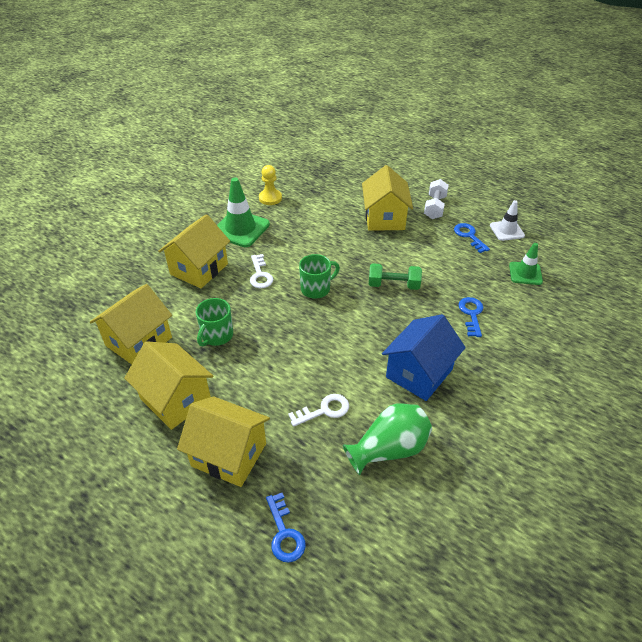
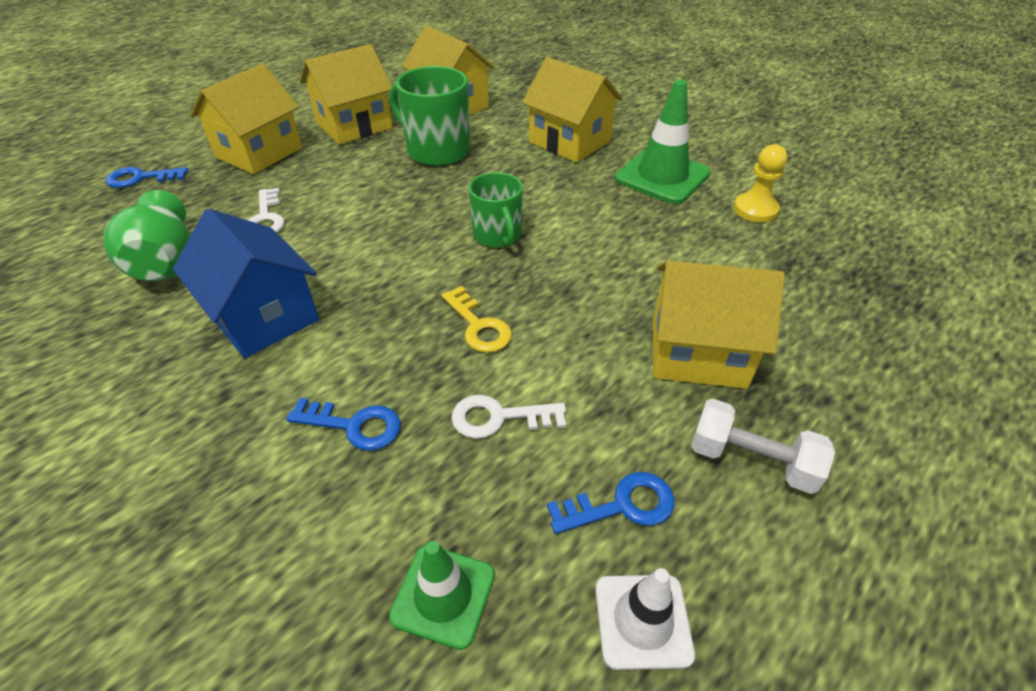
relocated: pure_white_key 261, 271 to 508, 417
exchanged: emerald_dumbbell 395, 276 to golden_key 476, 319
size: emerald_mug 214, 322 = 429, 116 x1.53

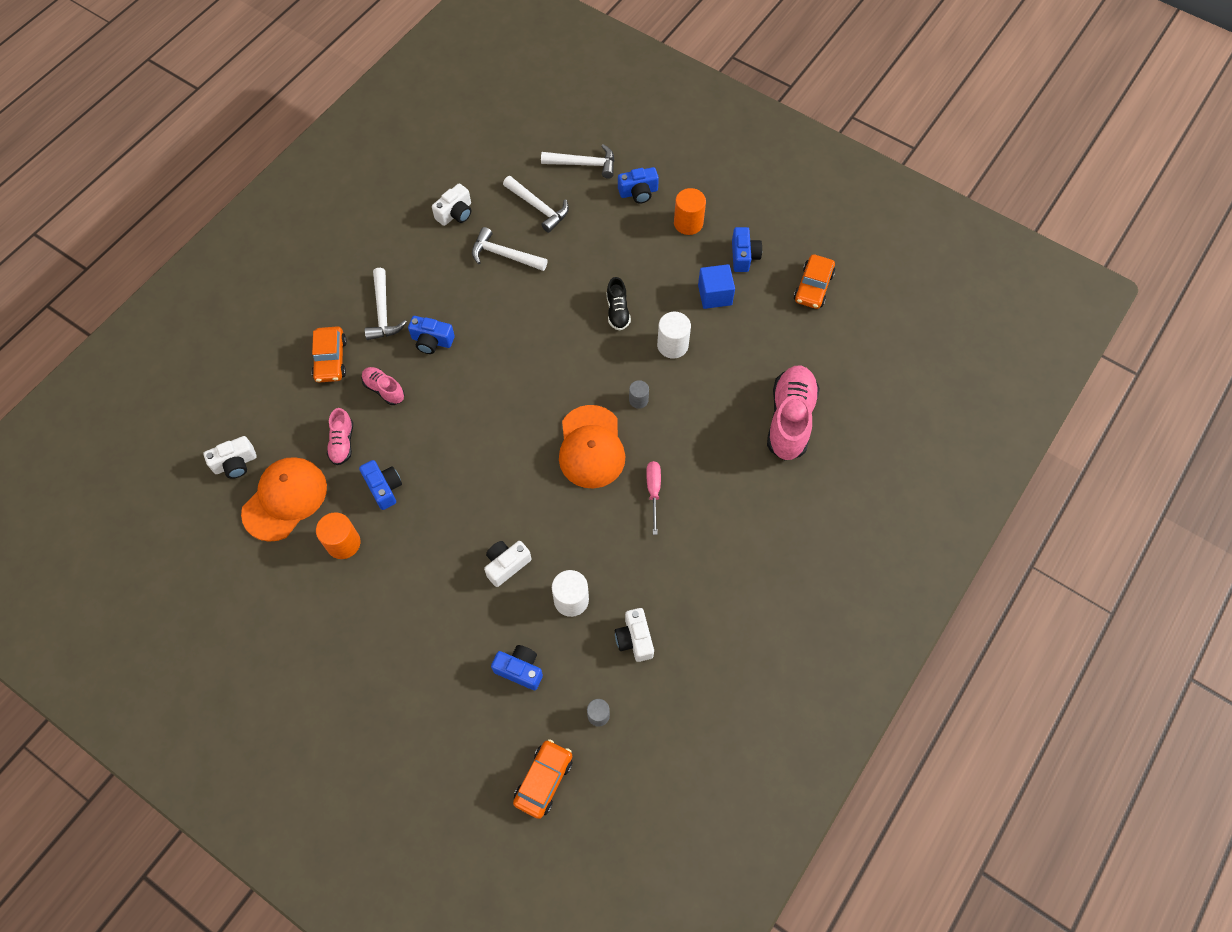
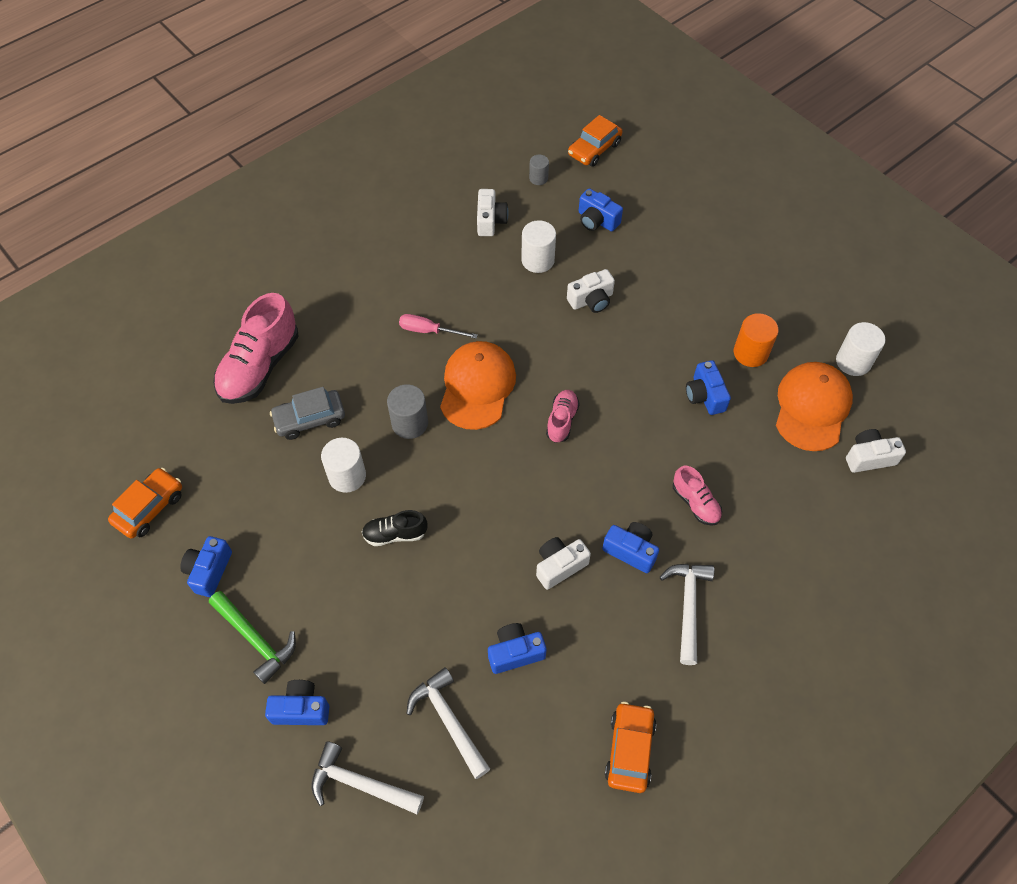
missing: royal_blue_solid_cube 716, 286
appeared: grey_automobile 307, 413; pure_white_cylinder_shape 860, 349
relocated: orange_automobile 329, 354 to 630, 747; rosy_sneaker 340, 436 to 563, 416; pure_white_photo_camera 451, 204 to 563, 563
exchanged: pure_white_carpenter's_hammer 510, 249 to royal_blue_photo_camera 517, 648; orange_cylinder_shape 690, 211 to emerald_carpenter's_hammer 252, 637
spun: orange_baseball_cap 284, 499 = 814, 406 150 degrees clockwise; black_sneaker 619, 304 = 395, 528 105 degrees counterclockwise; rosy_flat_screwdriver 653, 498 = 438, 326 90 degrees clockwise
size: grey_cylinder_shape 639, 394 = 407, 411 x1.65

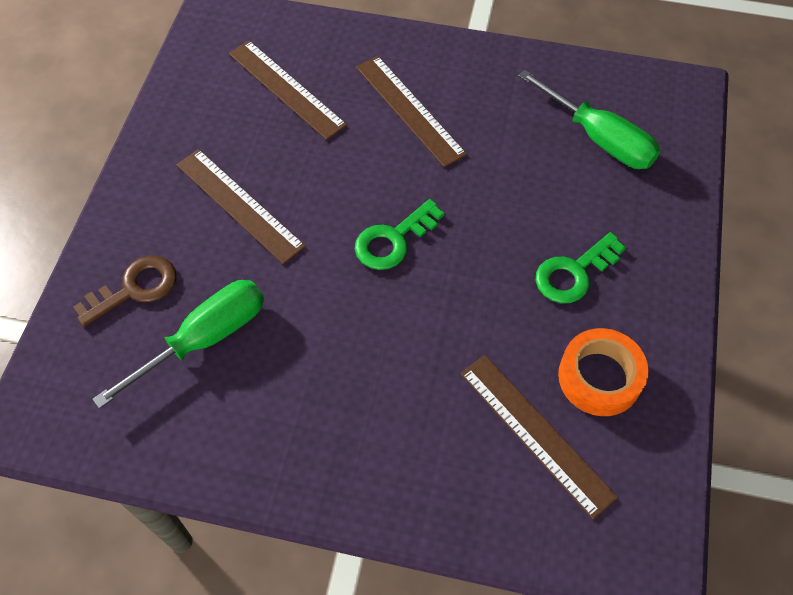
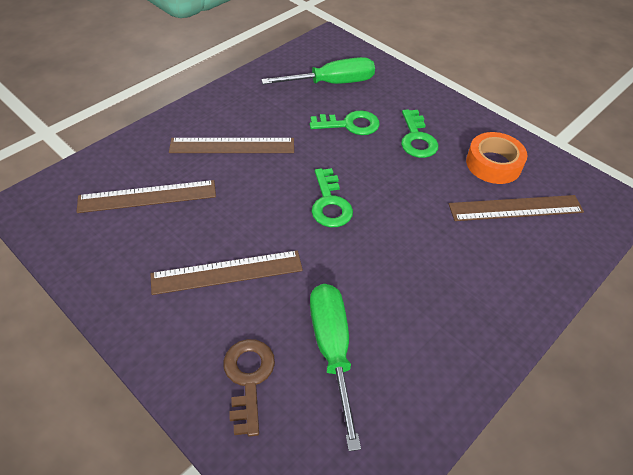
appeared: emerald_key 345, 122

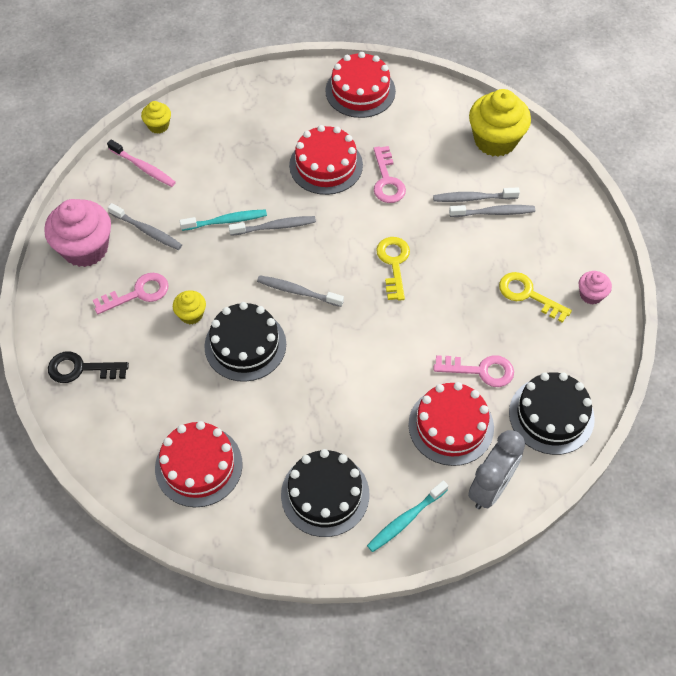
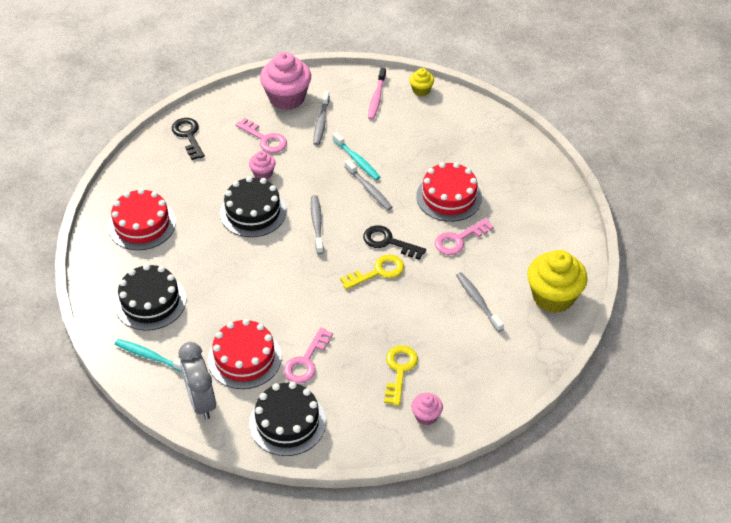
missing: red_gateau 360, 85; grey_toothbrush 492, 211
appeared: black_key 394, 242
colour: golden_cupcake 189, 307 to rosy_cupcake 262, 165
spun: rosy_key 474, 371 = 308, 355 45 degrees clockwise; grey_bedside_clock 496, 469 = 197, 381 60 degrees clockwise

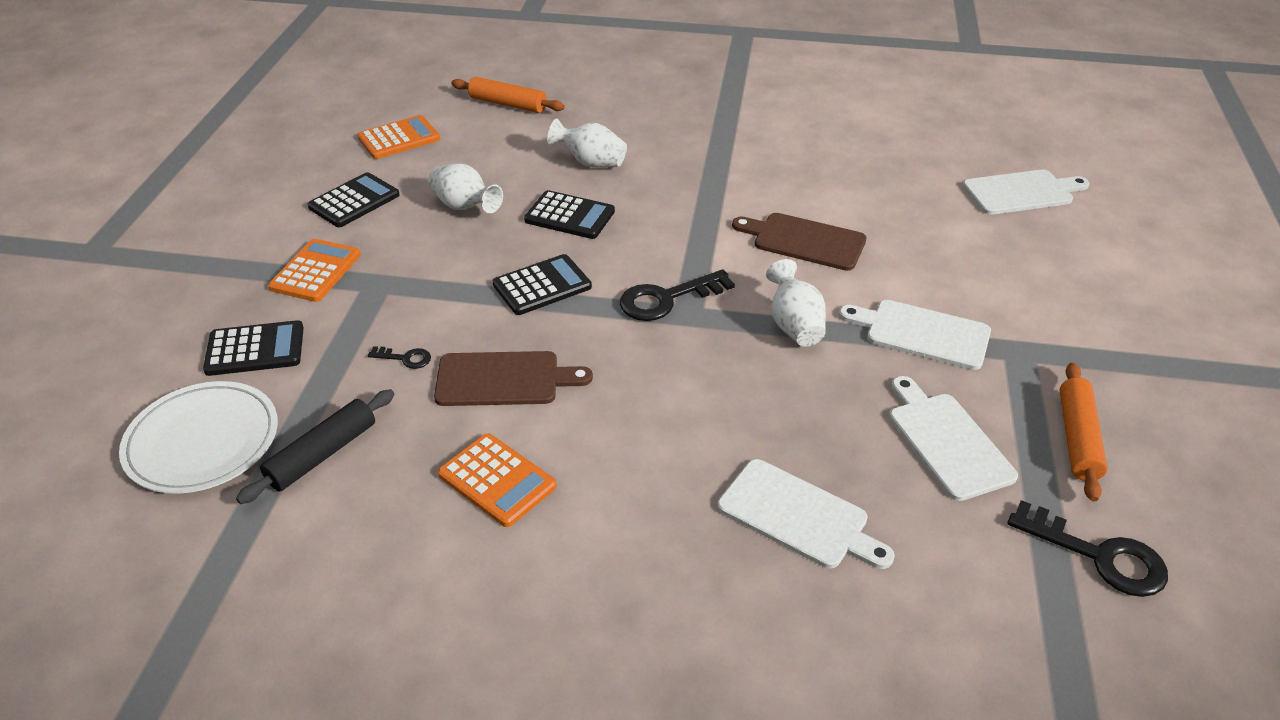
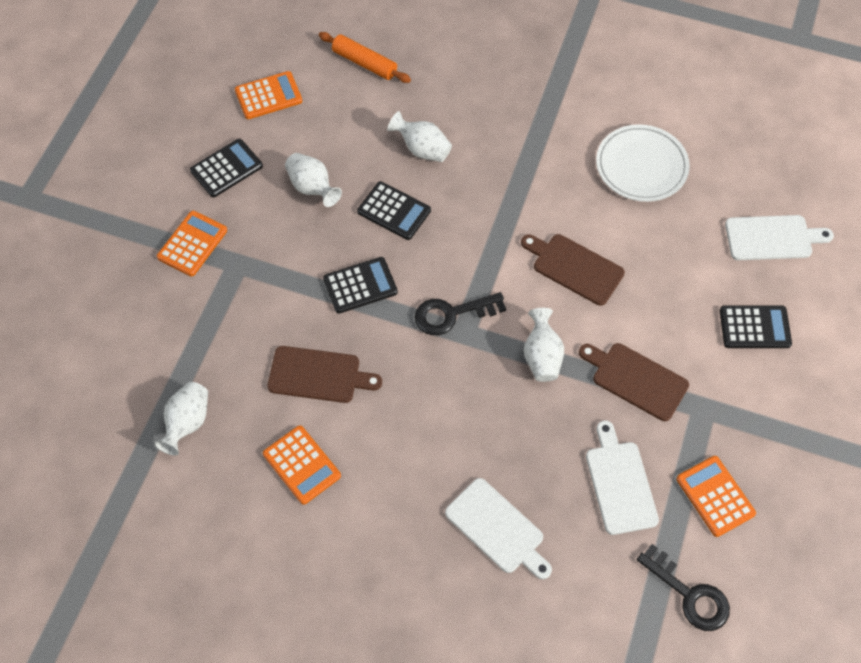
missing: black_key 399, 357
relocated: pure_white_plate 198, 437 to 643, 163; black_calculator 253, 348 to 756, 326
exchanged: black_dough_roller 315, 446 to pure_white_tall_vase 181, 419; orange_dough_roller 1084, 432 to orange_calculator 716, 496
colour: pure_white_chopping_board 915, 335 to russet_chopping_board 634, 382

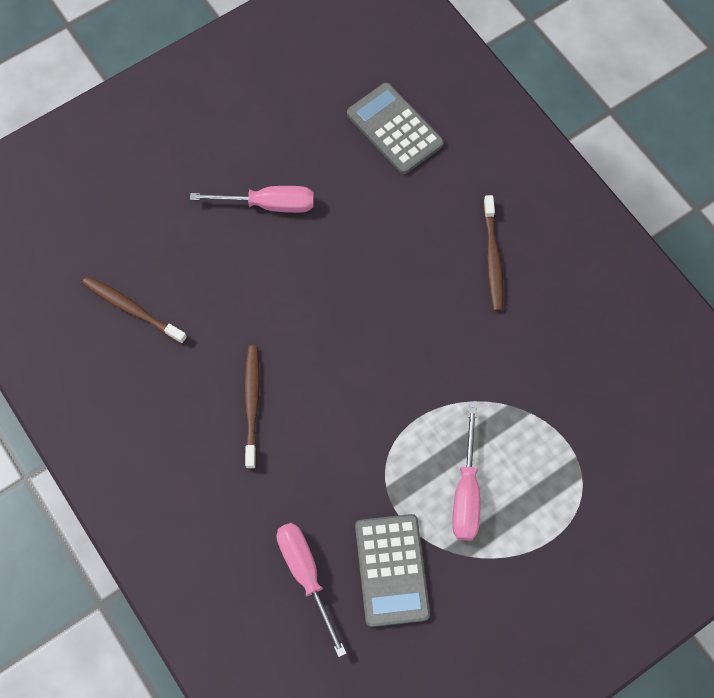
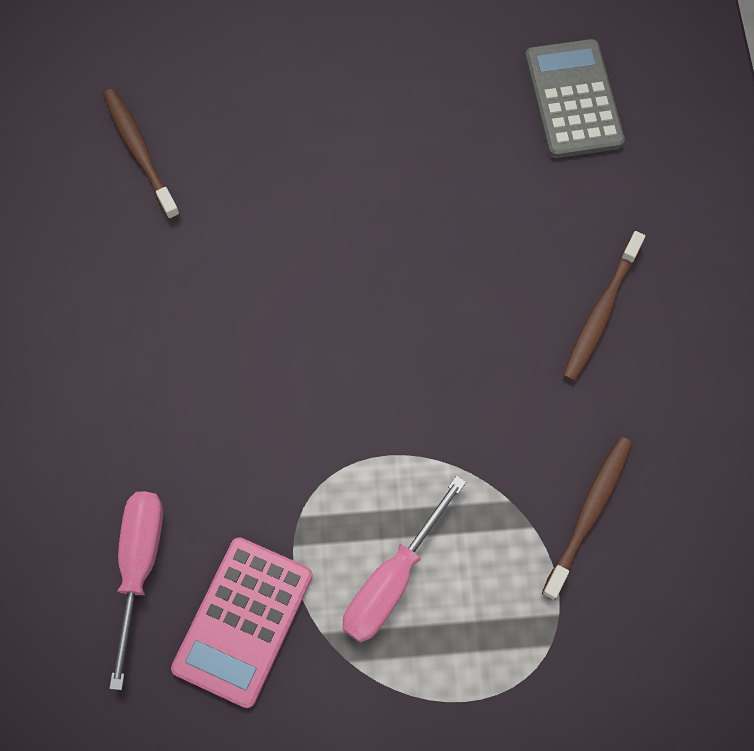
missing: rosy_flat_screwdriver 252, 199
relocated: russet_toothbrush 252, 407 to 587, 518
colour: grey_calculator 392, 570 to rosy_calculator 241, 622

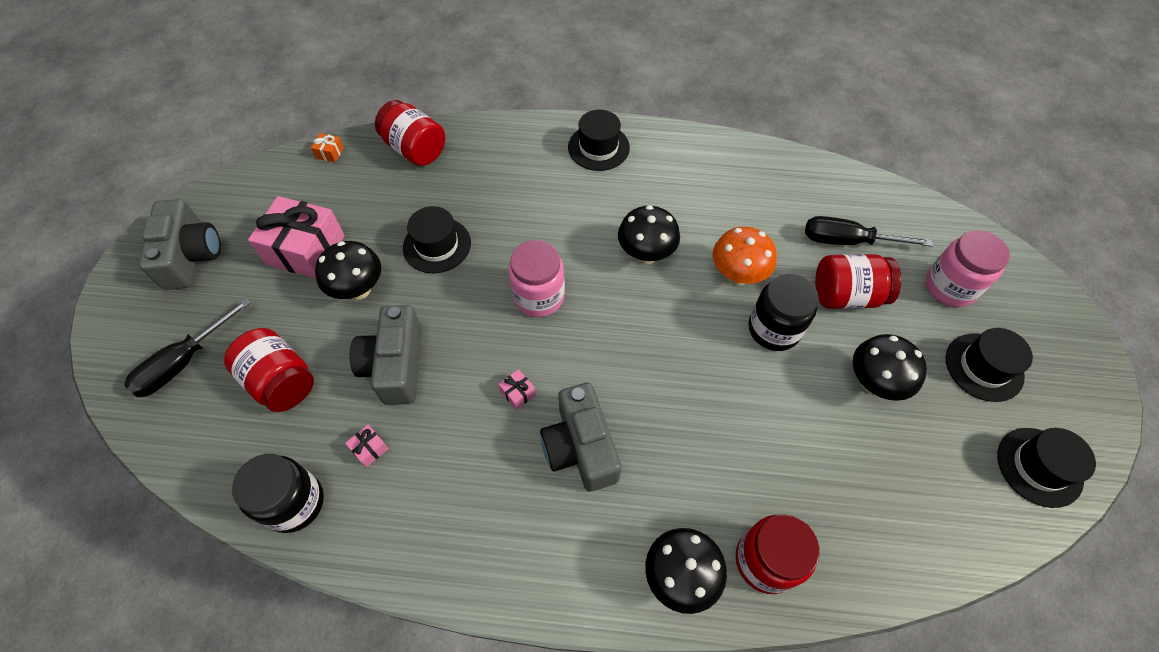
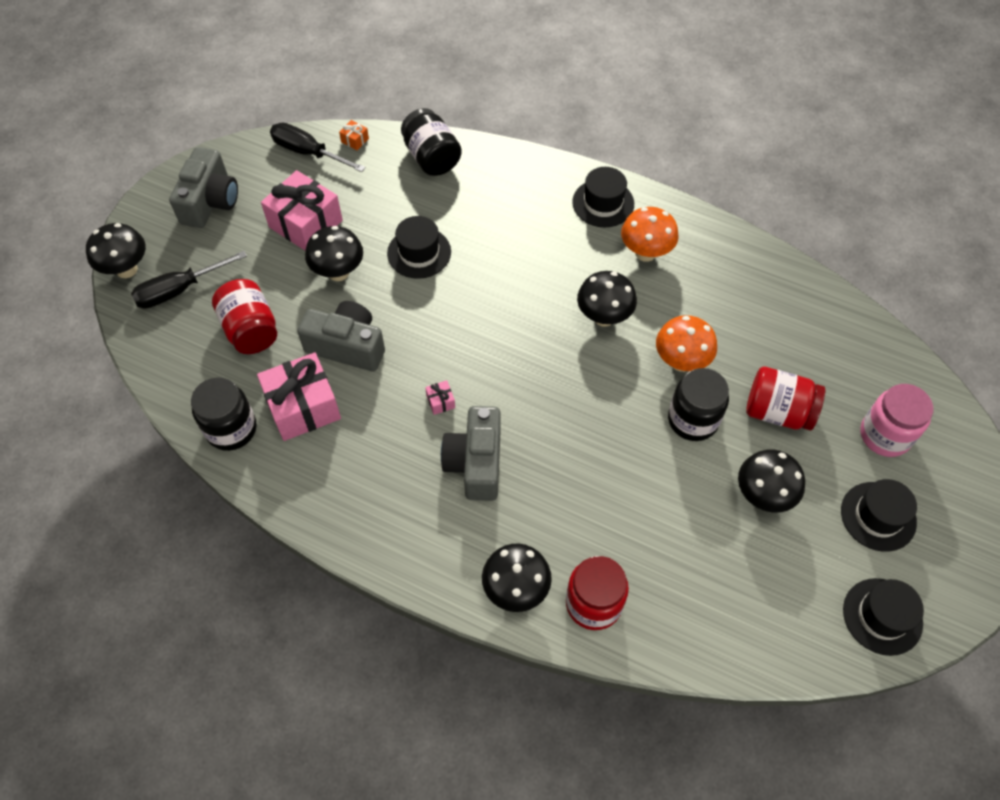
missing: rosy_jam_jar 536, 278
appeared: black_mushroom 116, 250; orange_mushroom 650, 234
relocated: black_flat_screwdriver 869, 231 to 318, 147
colour: red_jam_jar 410, 133 to black_jam_jar 431, 142
spun: grey_photo_camera 386, 355 = 341, 336 90 degrees clockwise
size: rosy_gift 367, 446 = 299, 397 x2.50

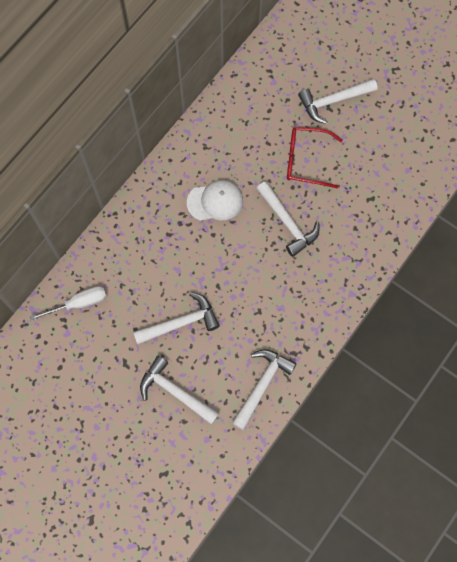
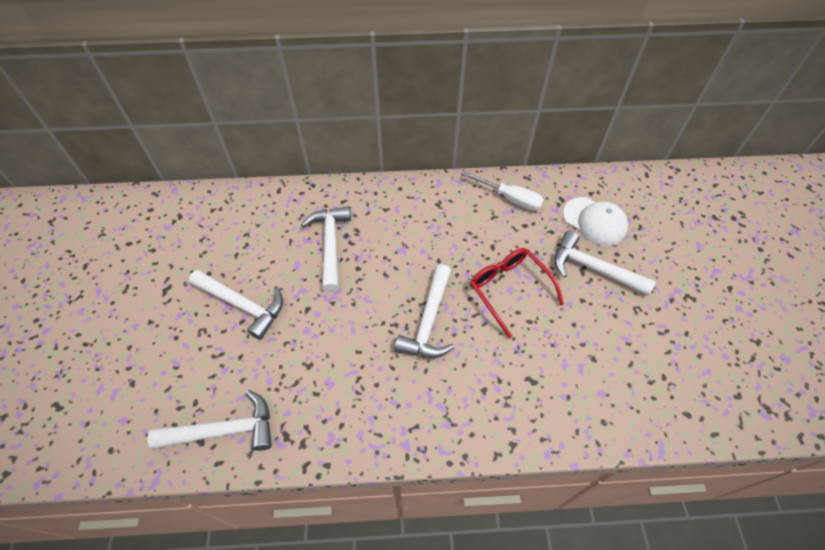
relocated: pure_white_flat_screwdriver 68, 303 to 503, 191; pure_white_carpenter's_hammer 180, 390 to 326, 249; pure_white_baseball_cap 215, 200 to 595, 221

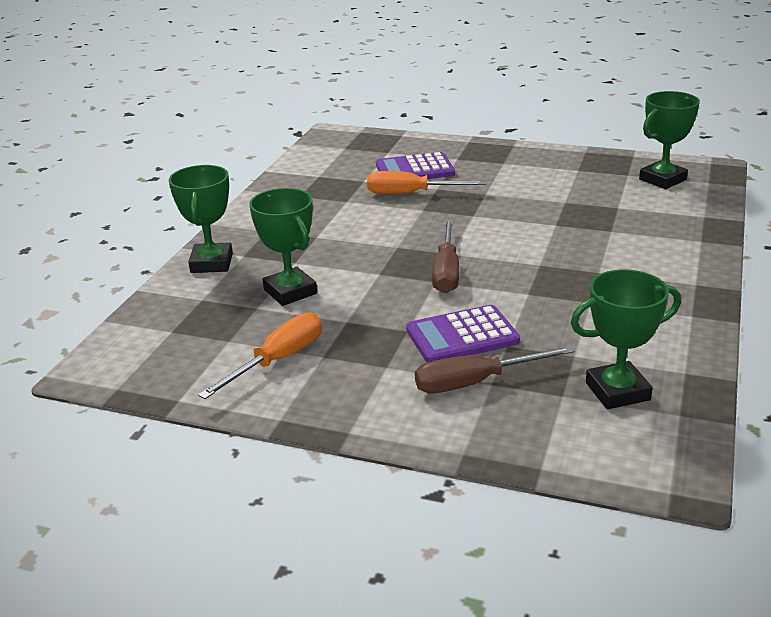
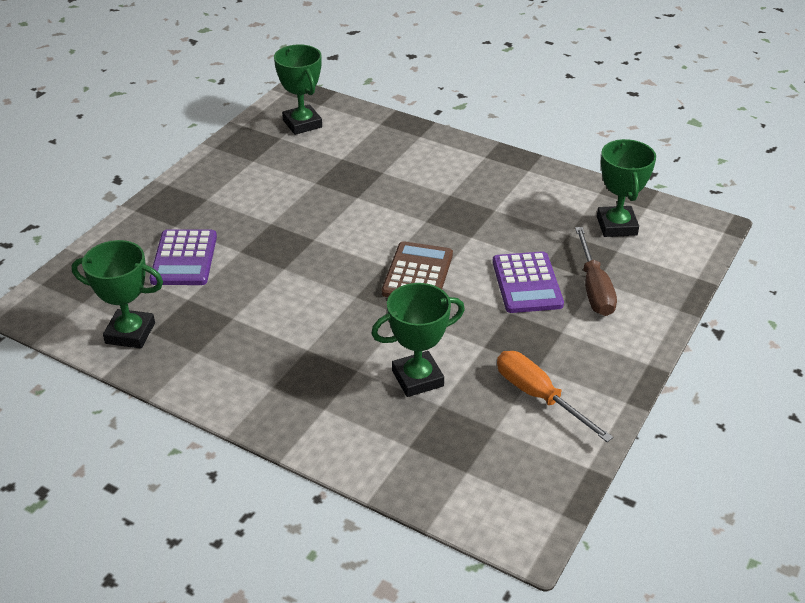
missing: orange_flat_screwdriver 427, 182
relocated: emerald_prize_cup 201, 219 to 117, 294
exchanged: russet_flat_screwdriver 445, 256 to russet_calculator 417, 269

